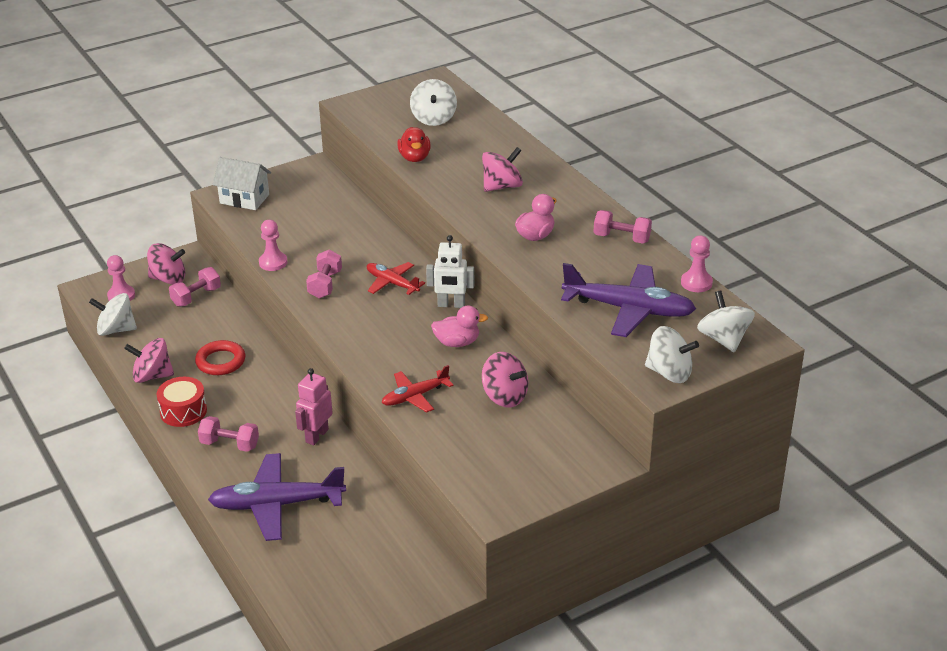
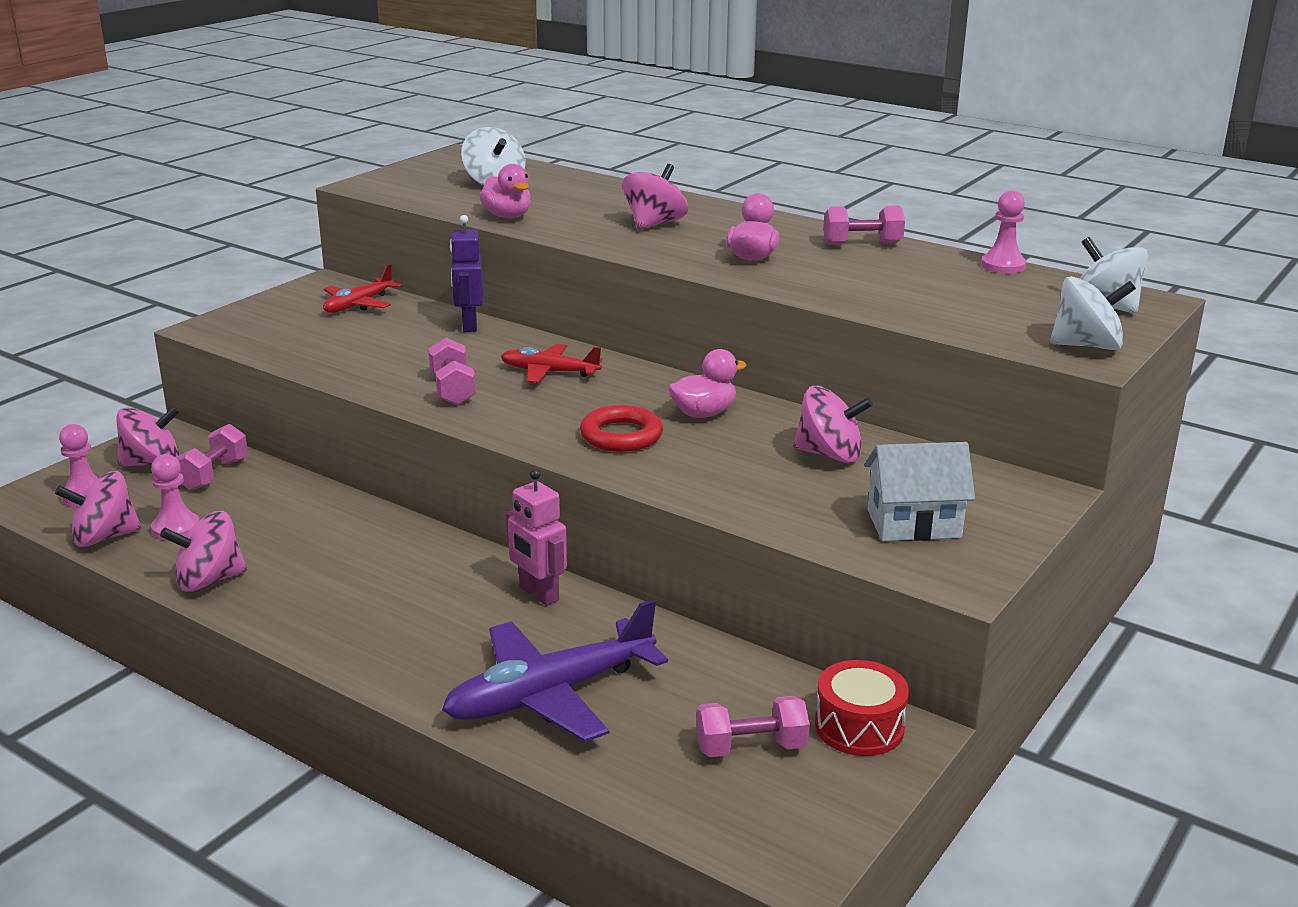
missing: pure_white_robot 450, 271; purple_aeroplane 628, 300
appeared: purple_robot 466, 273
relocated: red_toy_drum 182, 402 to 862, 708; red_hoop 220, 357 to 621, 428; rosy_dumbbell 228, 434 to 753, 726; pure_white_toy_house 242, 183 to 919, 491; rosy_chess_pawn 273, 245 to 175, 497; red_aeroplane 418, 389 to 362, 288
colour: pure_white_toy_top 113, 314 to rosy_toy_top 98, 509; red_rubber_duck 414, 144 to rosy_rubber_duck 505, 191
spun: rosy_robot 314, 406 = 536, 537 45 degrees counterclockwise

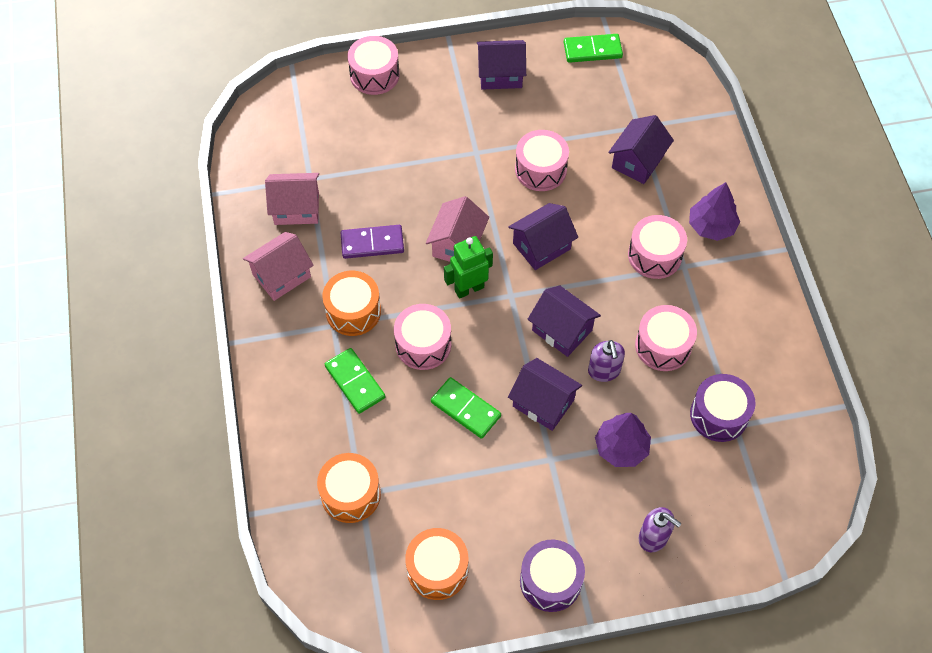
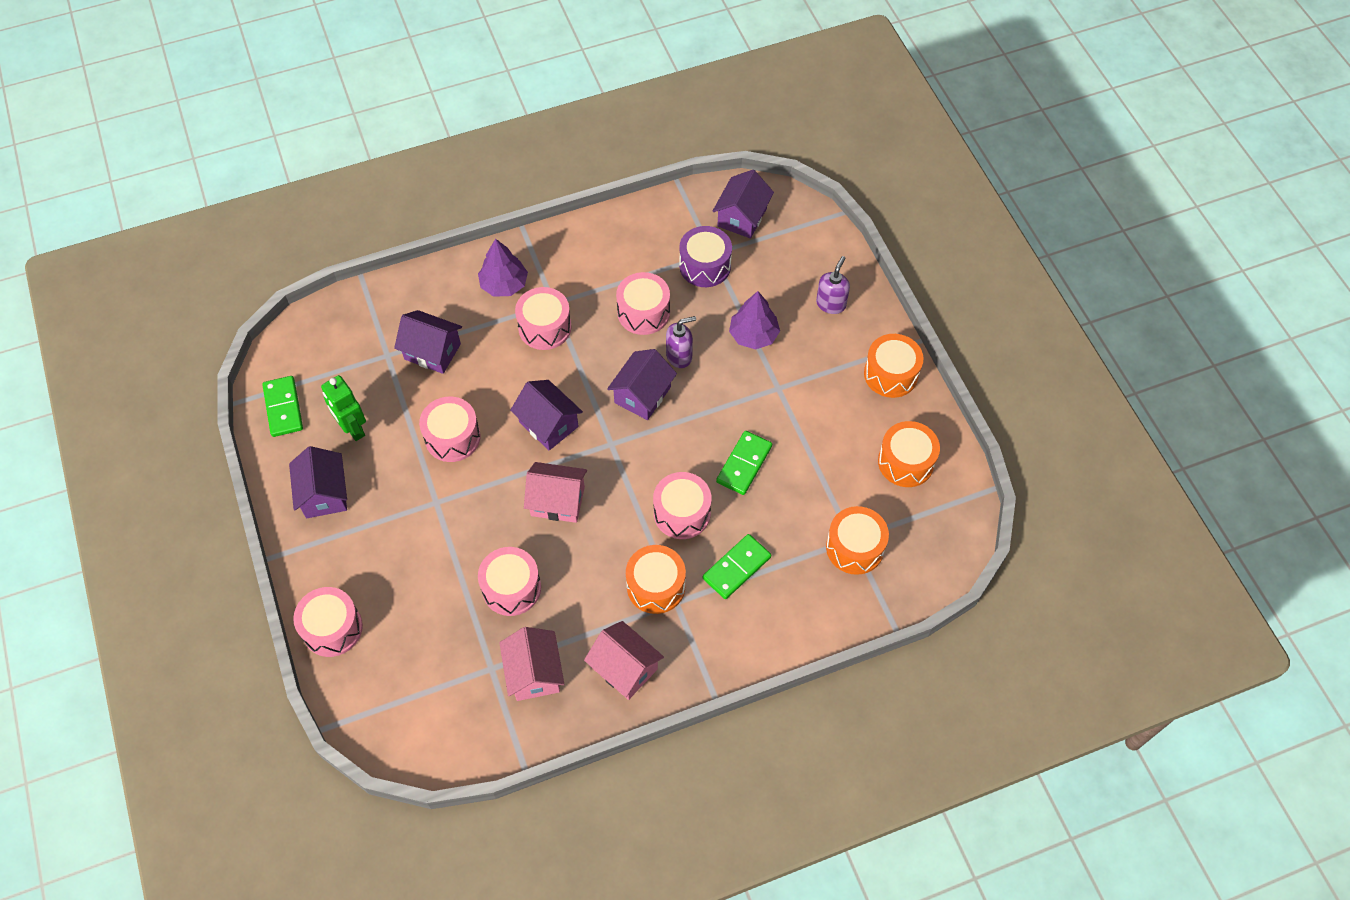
missing: purple_domino 372, 242
appeared: rosy_toy_drum 509, 581
relocated: emerald_robot 468, 267 to 343, 408; purple_toy_house 545, 394 to 743, 204
colour: purple_toy_drum 552, 576 to orange_toy_drum 894, 366

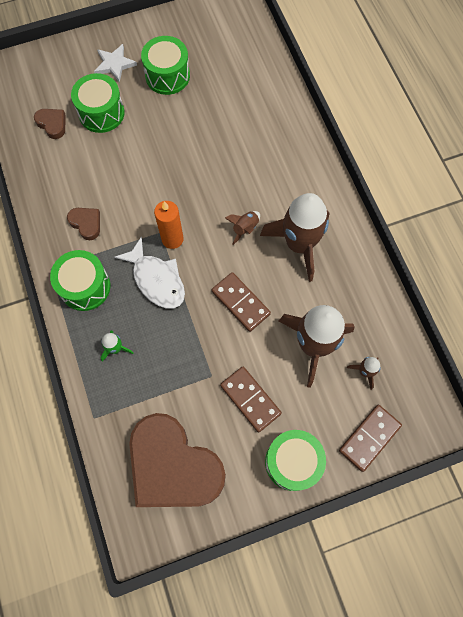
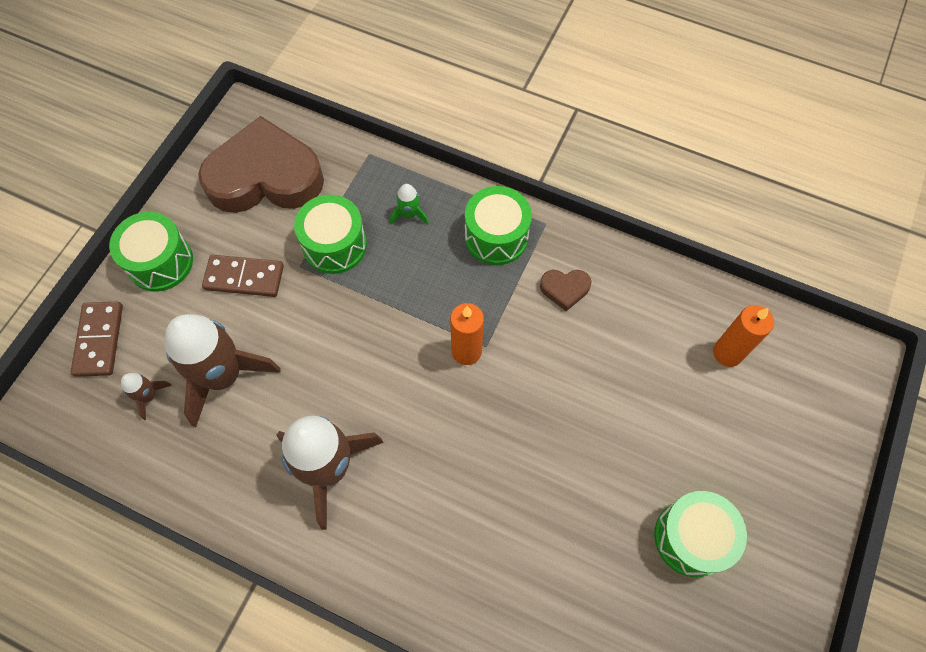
missing: pure_white_five-pointed_star 115, 63; pure_white_toy_fish 149, 272; russet_domino 241, 302; russet_toy_rocket 242, 228
relocated: emerald_toy_drum 98, 103 to 330, 234
exchanged: russet_heart 49, 124 to orange_pillar_candle 743, 336

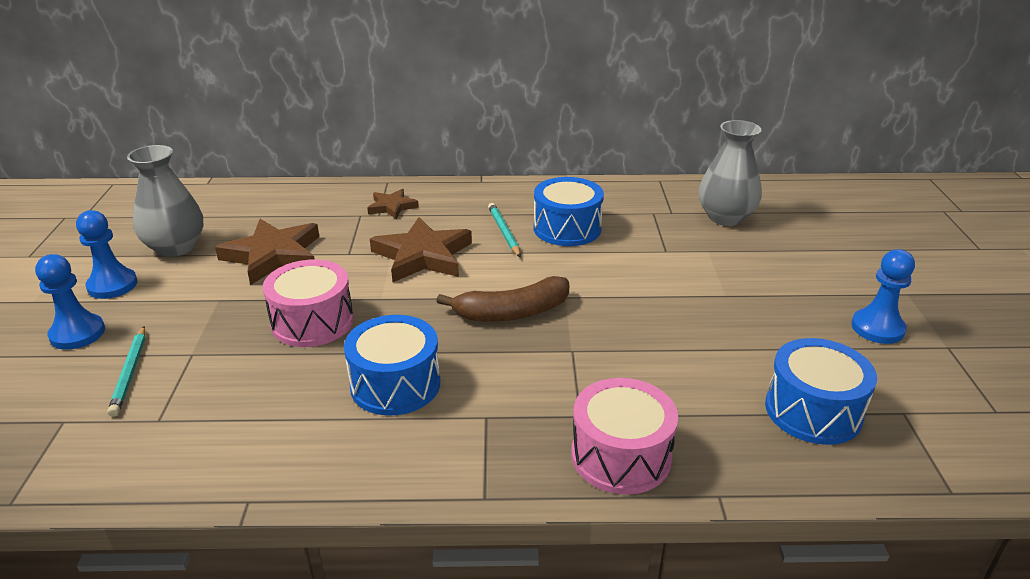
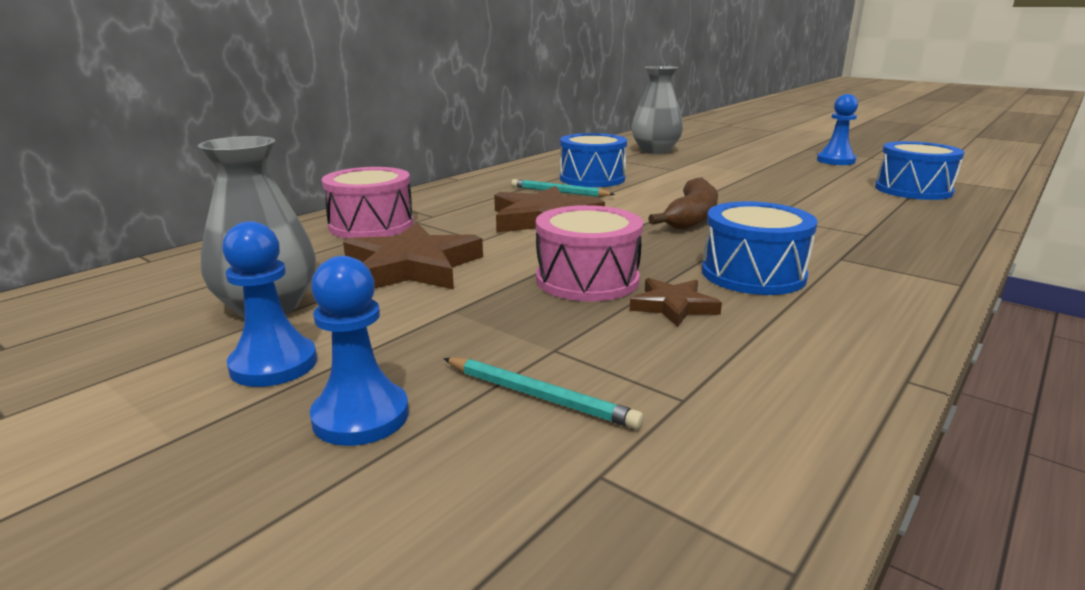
relocated: russet_five-pointed_star 393, 204 to 675, 302; rosy_toy_drum 624, 436 to 368, 202

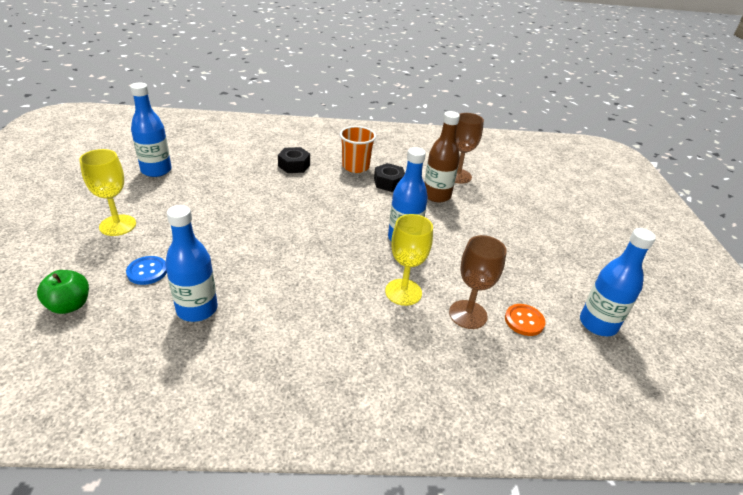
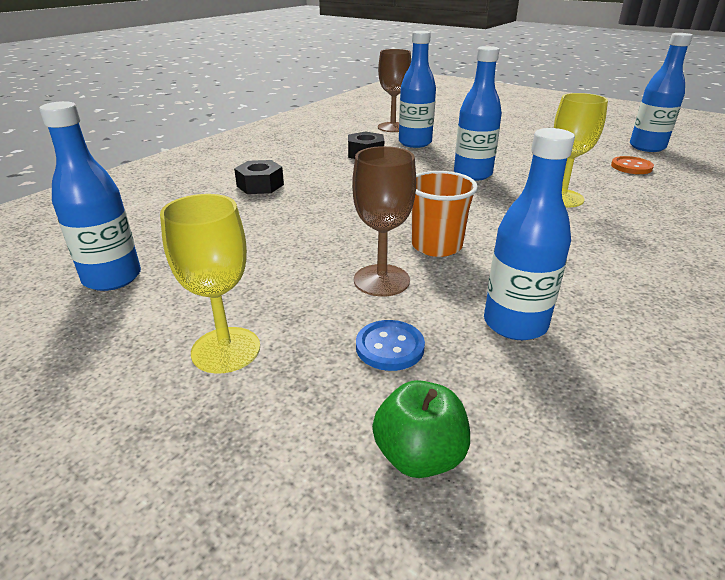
relocated: orange_tumbler 358, 149 to 445, 214; russet_wine_glass 478, 282 to 384, 221
colour: russet_drink_bottle 442, 157 to royal_blue_drink_bottle 417, 89

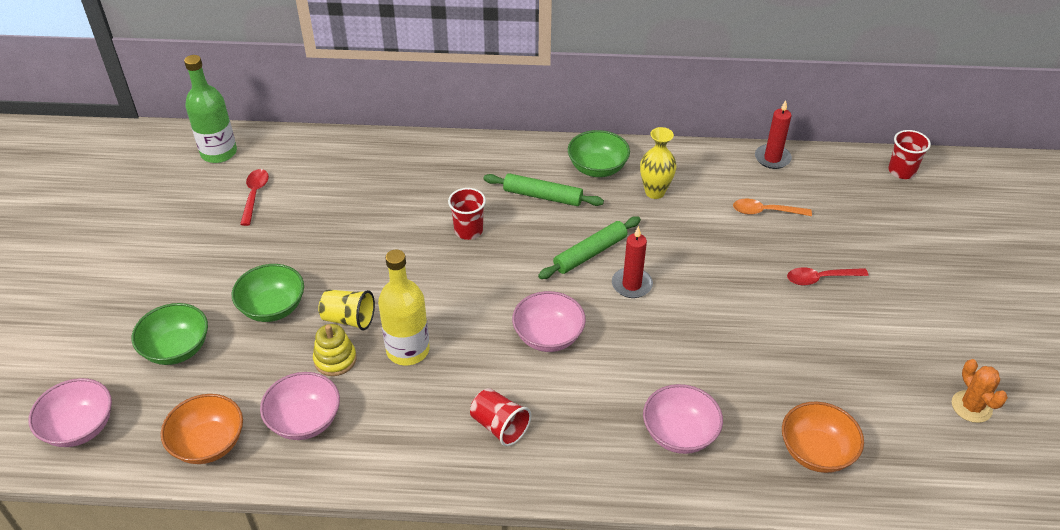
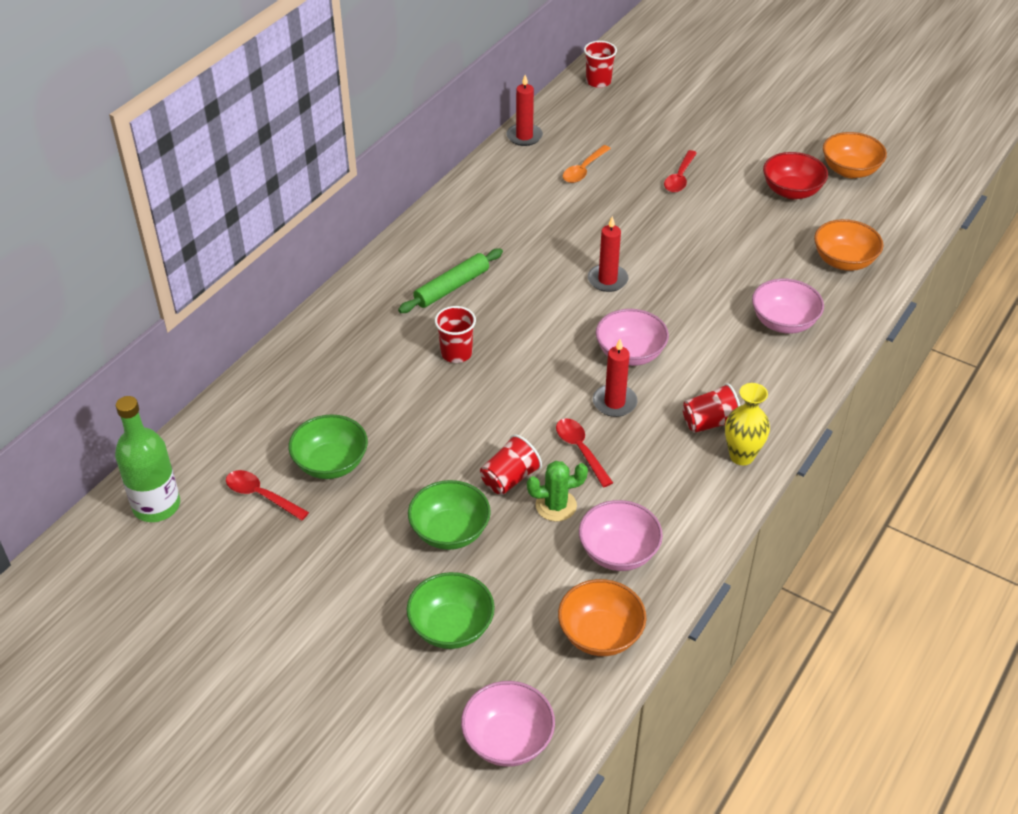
missing: emerald_dough_roller 589, 247
appeared: red_pillar_candle 615, 378; red_serving_bowl 795, 175
relocated: emerald_serving_bowl 599, 153 to 328, 447; golden_tall_vase 658, 163 to 747, 424
exchanged: golden_stacking_toy 335, 350 to emerald_cactus 557, 491; golden_drink_bottle 404, 307 to red_teaspoon 584, 452; orange_cactus 980, 391 to orange_serving_bowl 855, 155
colour: golden_tumbler 346, 310 to red_tumbler 511, 464

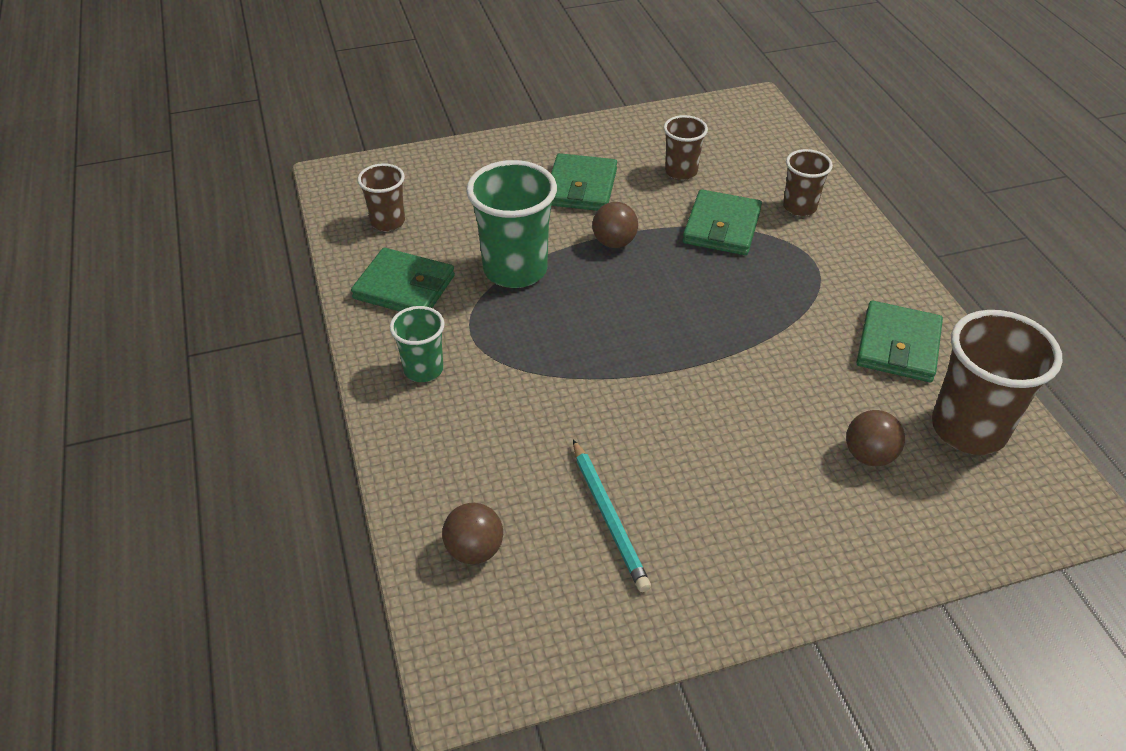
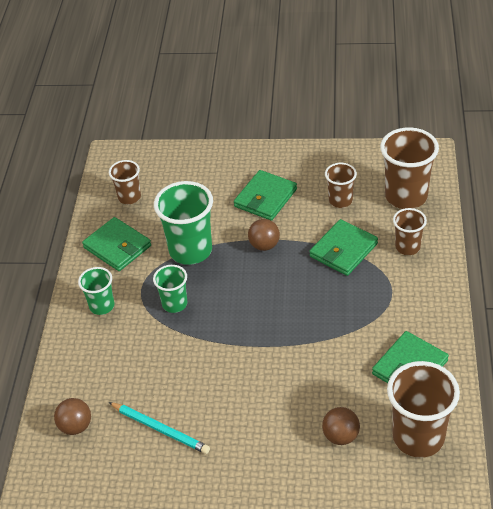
appeared: emerald_tumbler 170, 289; russet_tumbler 409, 168
spun: aqua_wooden_pencil 612, 515 = 159, 428 60 degrees counterclockwise

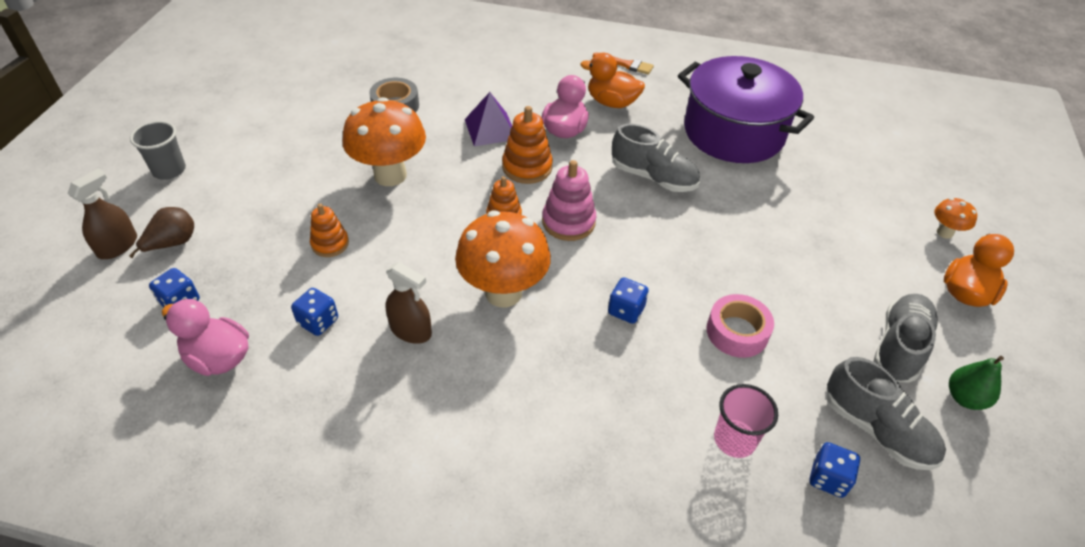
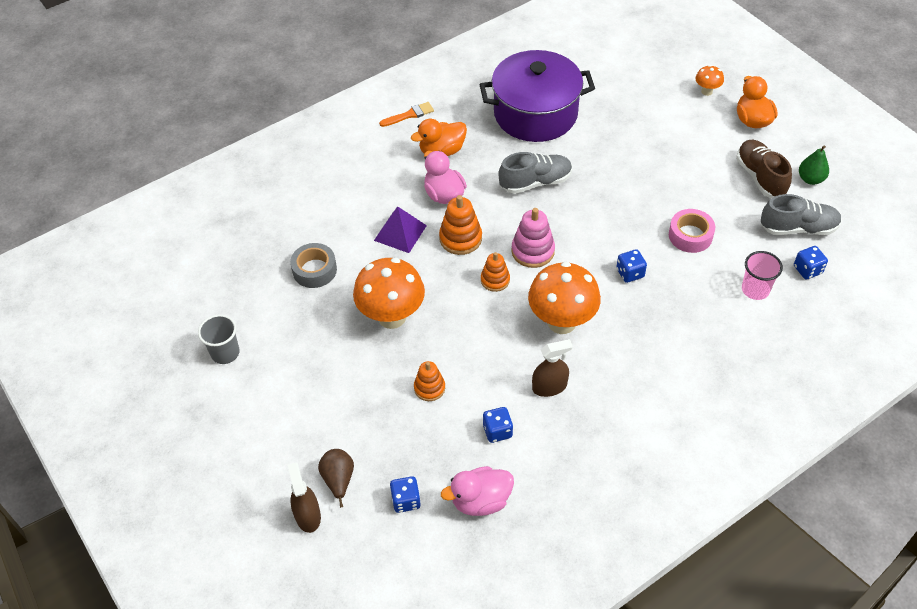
relocated: grey_tumbler 158, 150 to 219, 339
colour: grey_sneaker 906, 338 to russet_sneaker 764, 169

